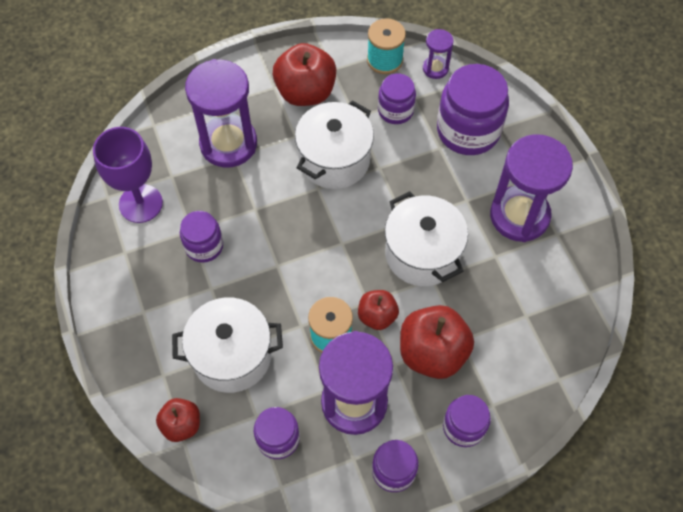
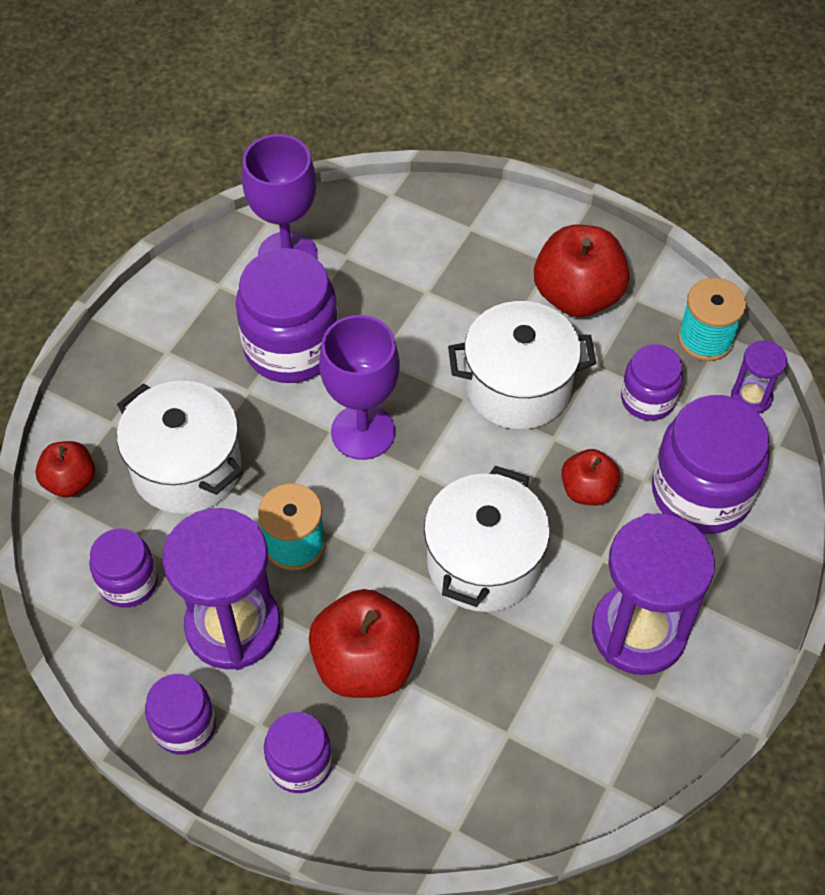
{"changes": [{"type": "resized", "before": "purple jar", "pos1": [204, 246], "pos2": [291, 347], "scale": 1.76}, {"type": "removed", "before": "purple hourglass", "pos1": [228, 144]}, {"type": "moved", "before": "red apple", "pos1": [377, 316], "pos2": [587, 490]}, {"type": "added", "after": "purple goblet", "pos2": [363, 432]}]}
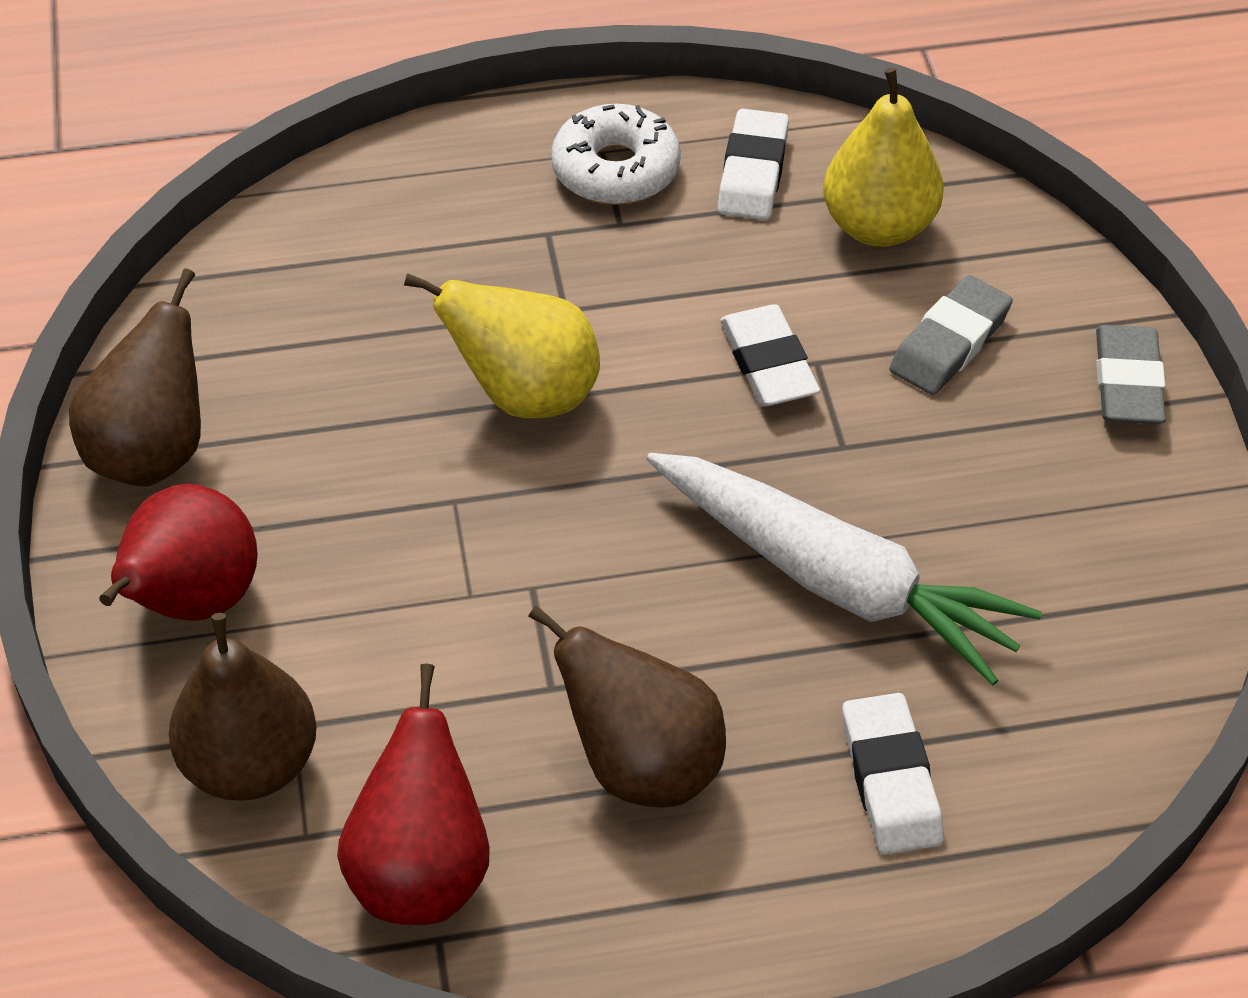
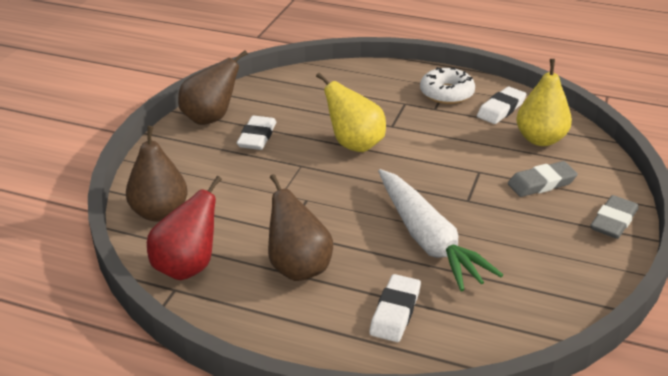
{"changes": [{"type": "removed", "before": "red pear", "pos1": [192, 602]}, {"type": "moved", "before": "white eraser", "pos1": [768, 363], "pos2": [257, 137]}]}
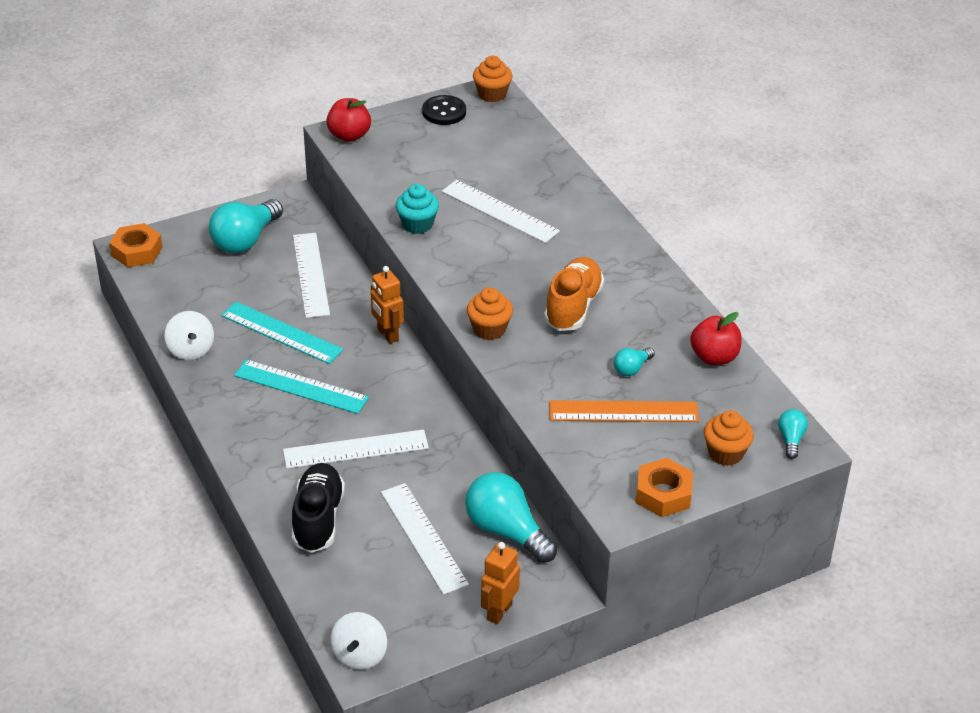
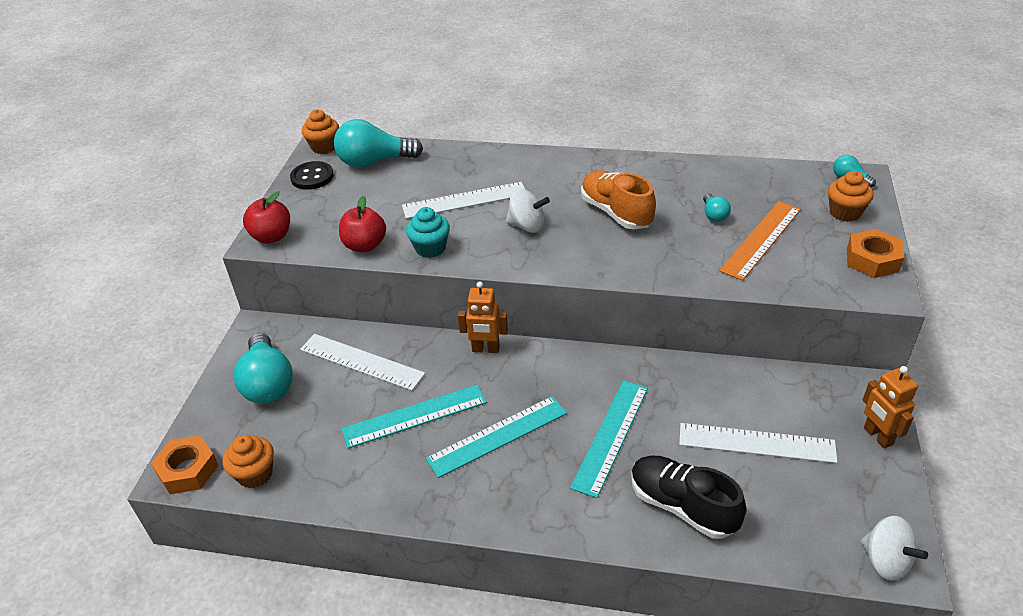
{"changes": [{"type": "moved", "before": "white spinning top", "pos1": [191, 350], "pos2": [527, 226]}, {"type": "recoloured", "before": "white ruler", "after": "turquoise ruler", "pos1": [356, 449], "pos2": [611, 436]}, {"type": "moved", "before": "turquoise light bulb", "pos1": [506, 531], "pos2": [374, 161]}, {"type": "moved", "before": "orange cupcake", "pos1": [489, 329], "pos2": [255, 474]}, {"type": "moved", "before": "red apple", "pos1": [714, 357], "pos2": [365, 245]}]}
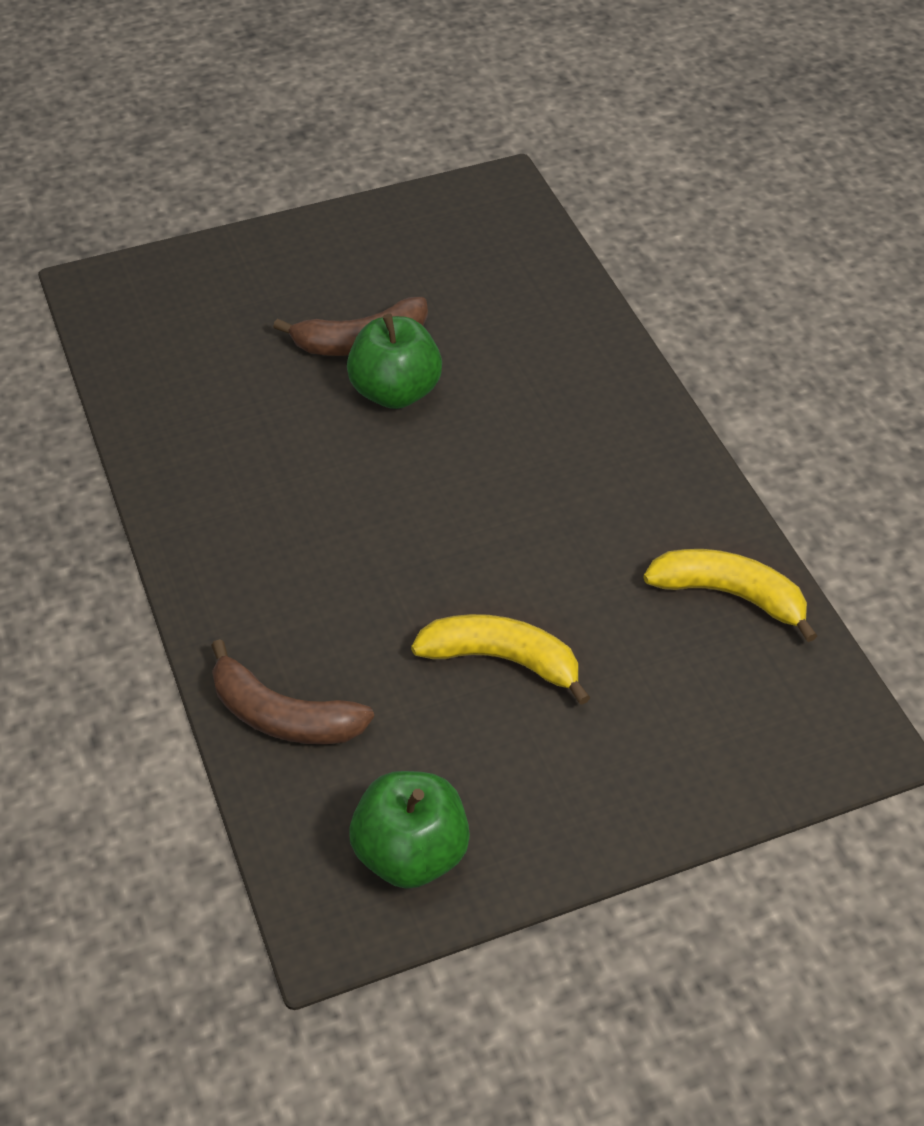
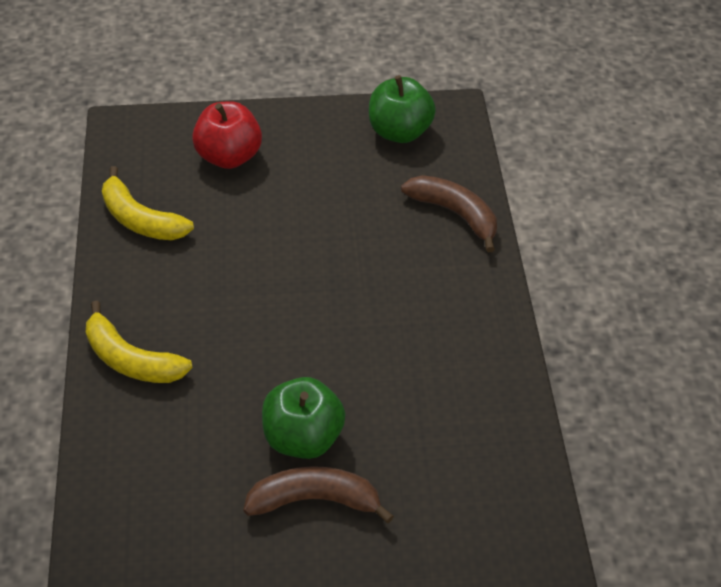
{"changes": [{"type": "moved", "before": "yellow banana", "pos1": [502, 660], "pos2": [131, 359]}, {"type": "added", "after": "red apple", "pos2": [229, 156]}]}
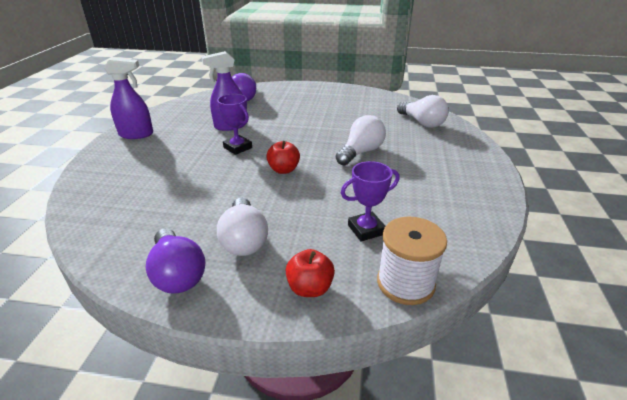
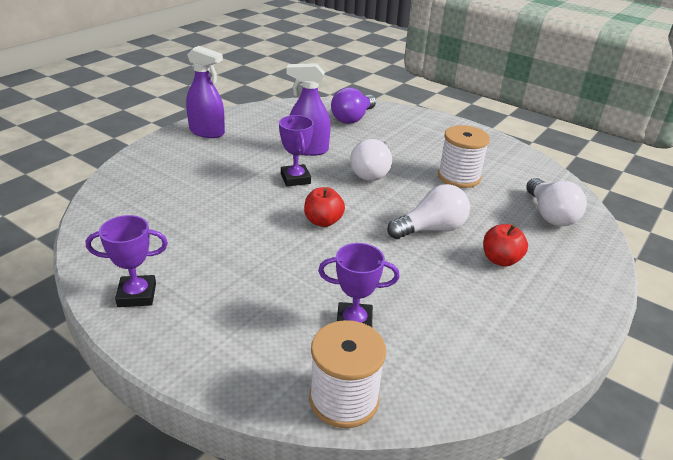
{"changes": [{"type": "replaced", "before": "purple light bulb", "after": "purple trophy", "pos1": [178, 274], "pos2": [137, 295]}, {"type": "moved", "before": "white light bulb", "pos1": [244, 240], "pos2": [372, 172]}, {"type": "moved", "before": "red apple", "pos1": [310, 288], "pos2": [500, 260]}, {"type": "added", "after": "white spool", "pos2": [459, 177]}]}
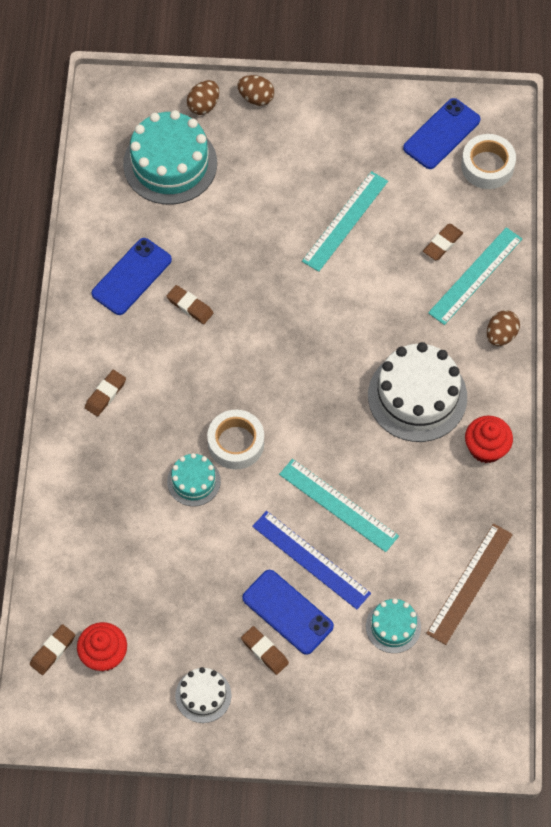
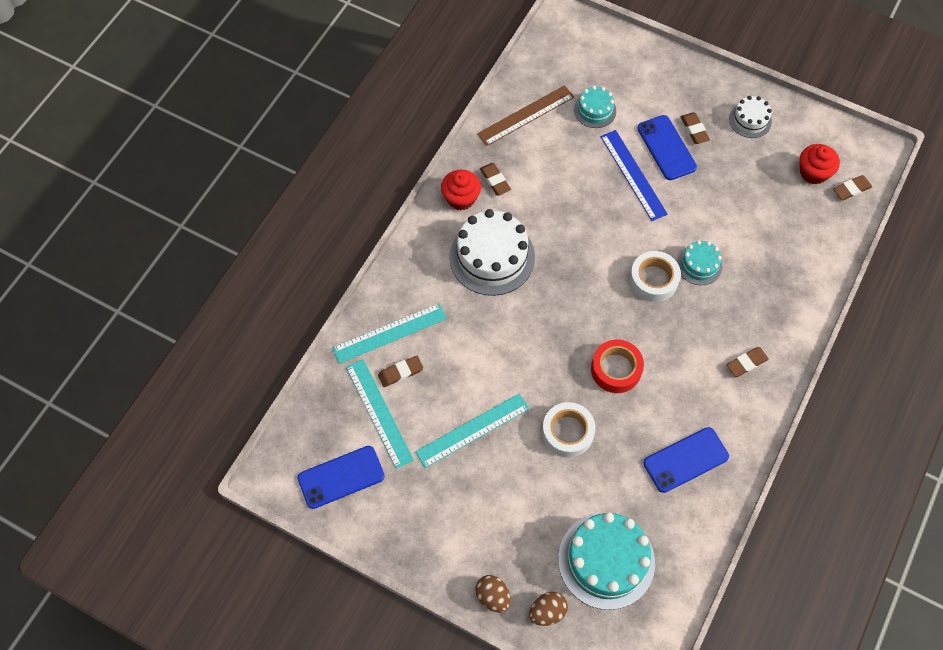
{"changes": [{"type": "moved", "before": "brown eraser", "pos1": [190, 306], "pos2": [495, 181]}, {"type": "moved", "before": "turquoise ruler", "pos1": [338, 505], "pos2": [379, 413]}, {"type": "moved", "before": "white tape", "pos1": [487, 166], "pos2": [567, 432]}, {"type": "removed", "before": "brown egg", "pos1": [501, 335]}, {"type": "added", "after": "red tape", "pos2": [616, 369]}]}
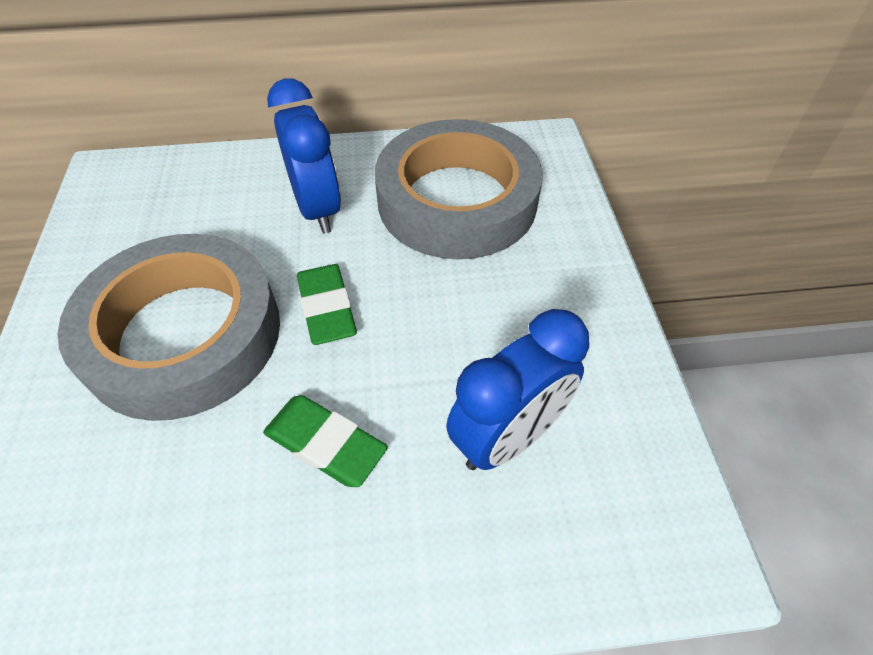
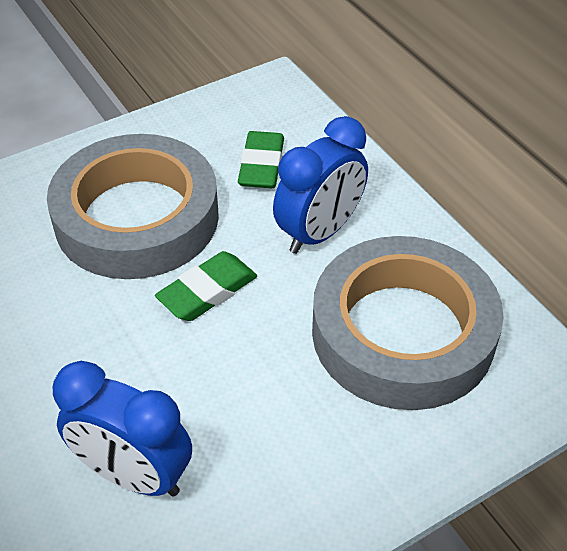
{"changes": [{"type": "moved", "before": "green eraser", "pos1": [325, 444], "pos2": [261, 165]}]}
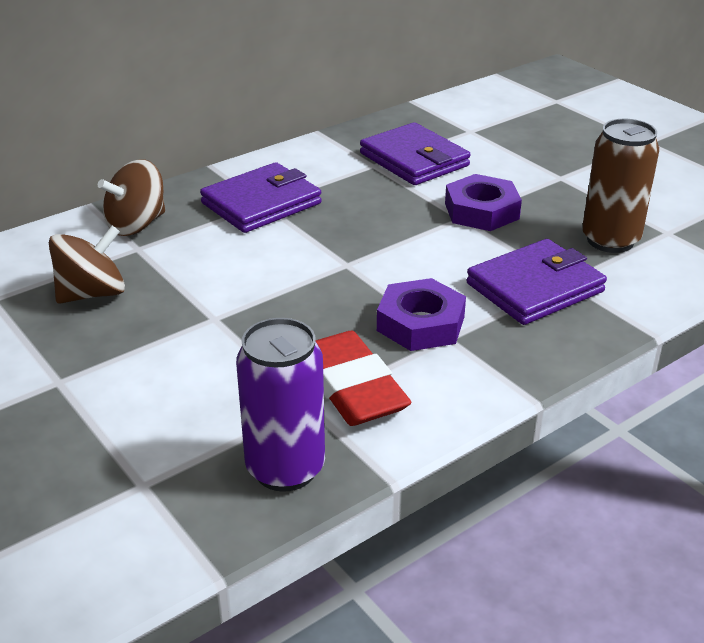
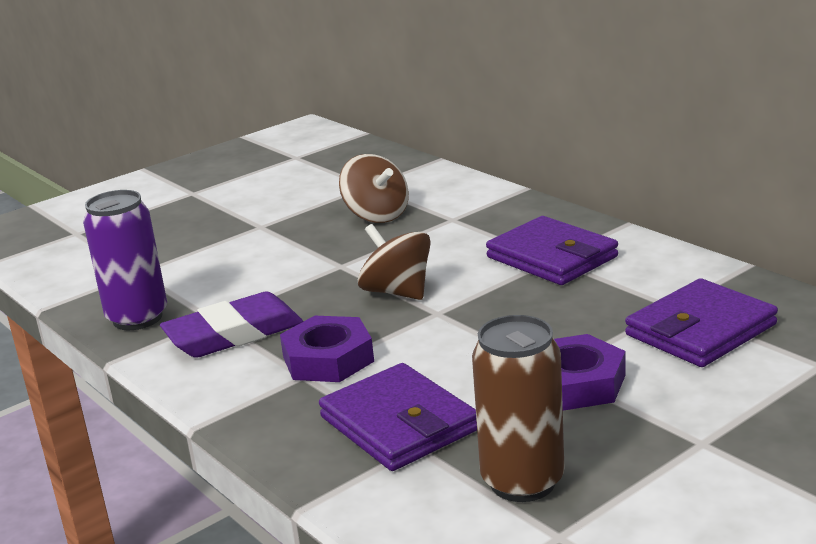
{"changes": [{"type": "moved", "before": "brown spinning top", "pos1": [136, 225], "pos2": [397, 292]}, {"type": "recoloured", "before": "red eraser", "after": "purple eraser", "pos1": [351, 386], "pos2": [234, 334]}]}
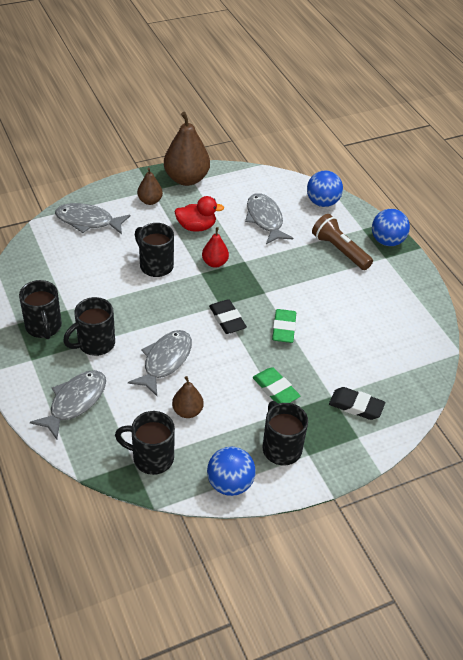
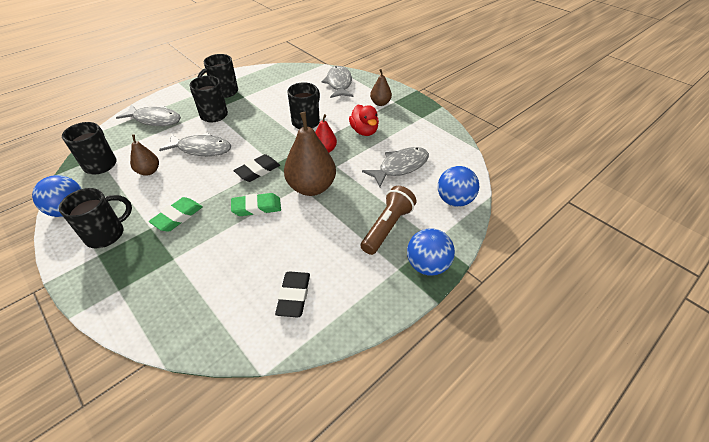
{"changes": [{"type": "moved", "before": "brown pear", "pos1": [186, 179], "pos2": [311, 187]}, {"type": "moved", "before": "black eraser", "pos1": [356, 406], "pos2": [294, 296]}]}
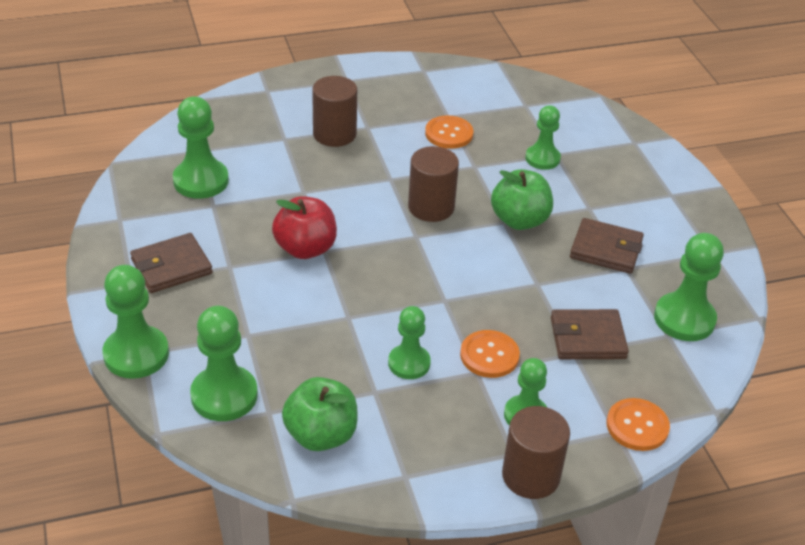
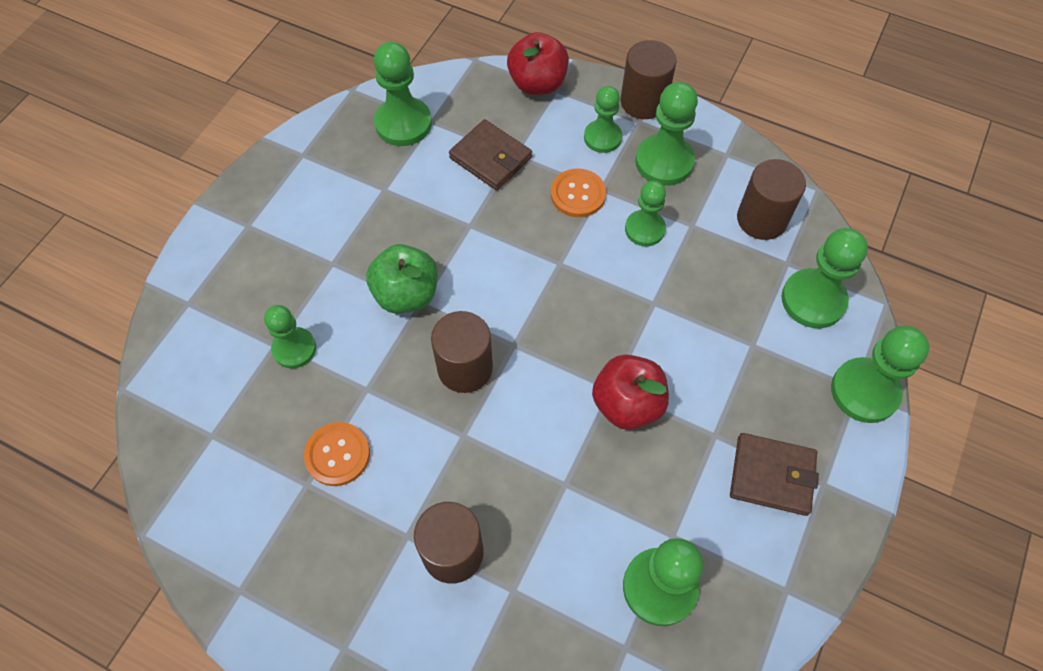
{"changes": [{"type": "replaced", "before": "green apple", "after": "brown cylinder", "pos1": [321, 435], "pos2": [761, 219]}, {"type": "removed", "before": "brown wallet", "pos1": [606, 249]}, {"type": "replaced", "before": "orange button", "after": "red apple", "pos1": [637, 426], "pos2": [537, 83]}, {"type": "added", "after": "green pawn", "pos2": [664, 162]}]}
